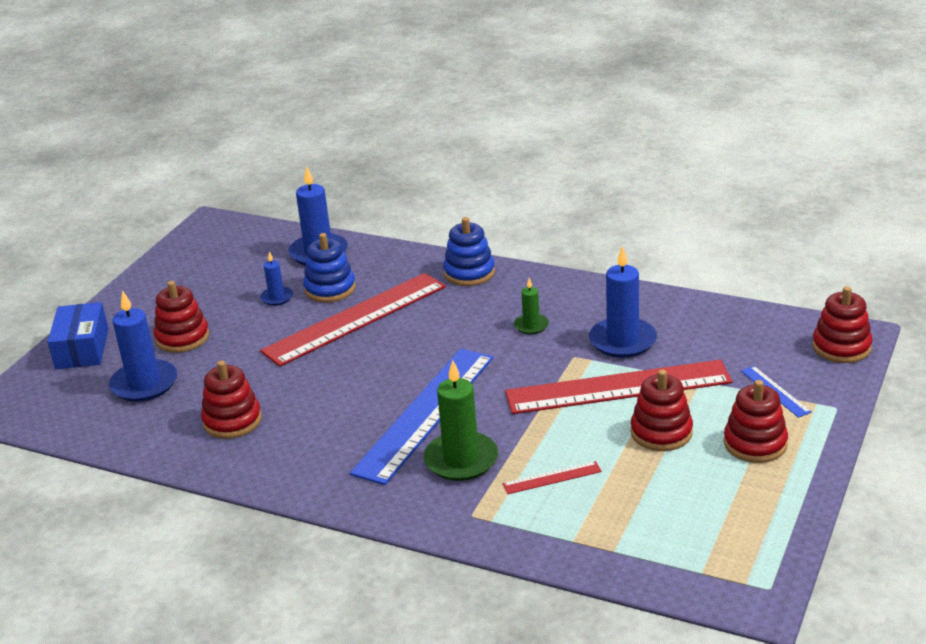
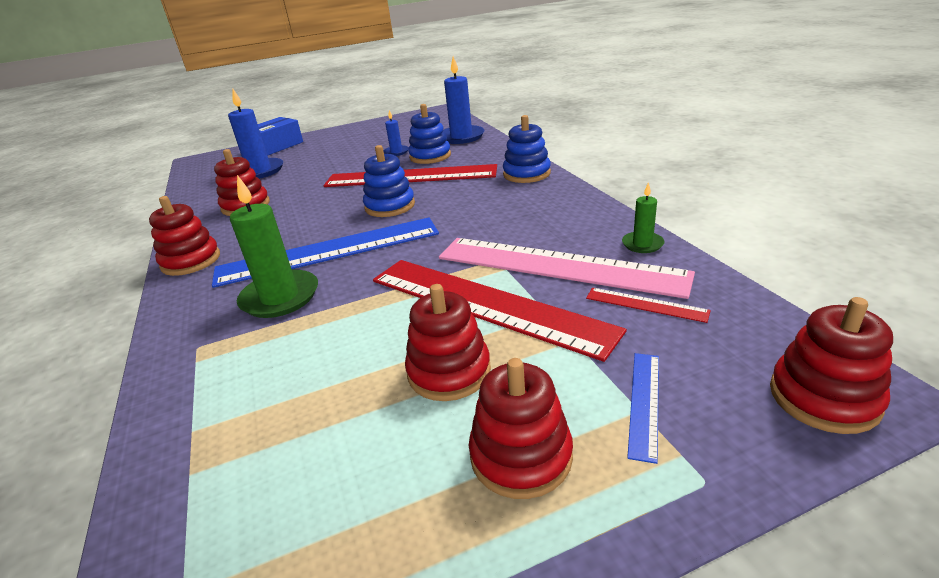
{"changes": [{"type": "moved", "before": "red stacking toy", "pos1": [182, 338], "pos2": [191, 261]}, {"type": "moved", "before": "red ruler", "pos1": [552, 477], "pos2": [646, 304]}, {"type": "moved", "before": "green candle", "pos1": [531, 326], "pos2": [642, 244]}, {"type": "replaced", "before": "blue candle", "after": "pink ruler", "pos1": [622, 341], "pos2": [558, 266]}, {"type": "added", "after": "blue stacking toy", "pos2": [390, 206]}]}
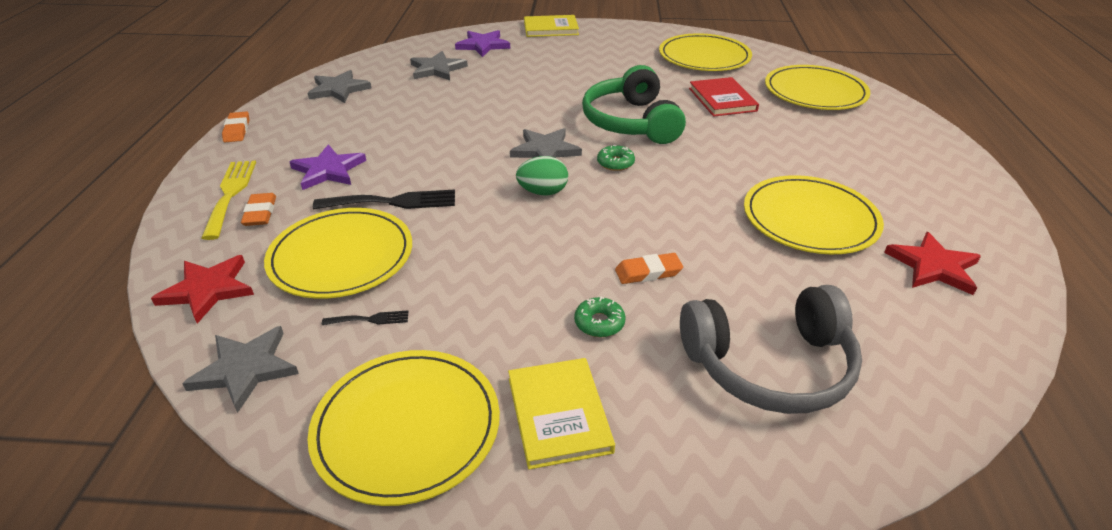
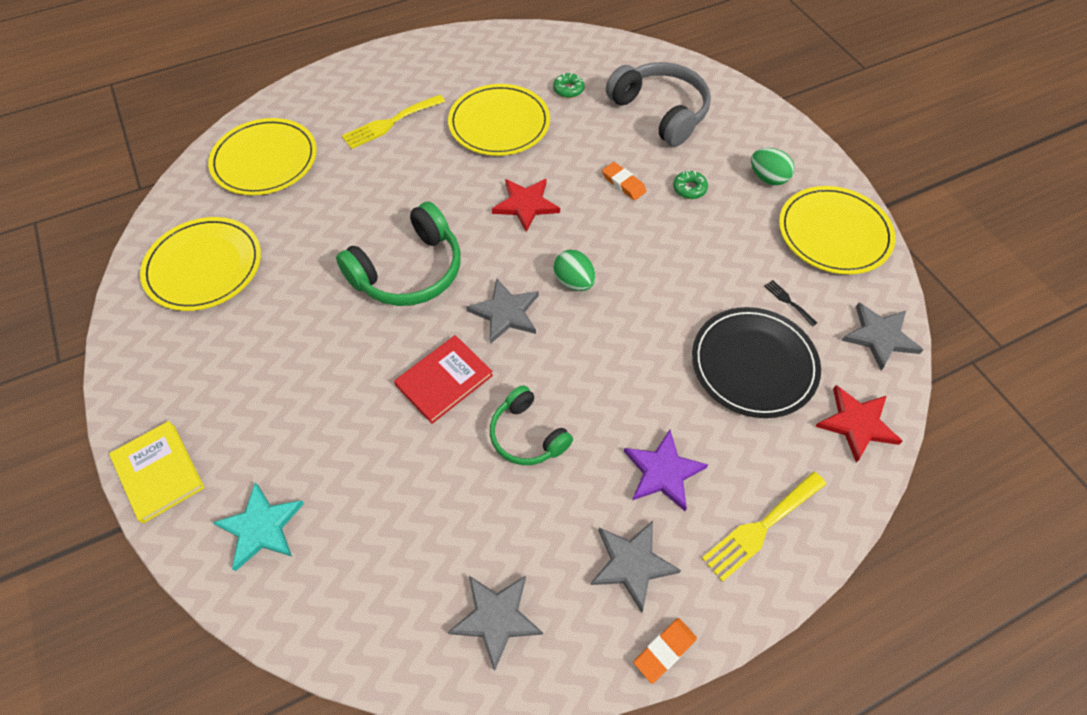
{"changes": [{"type": "removed", "before": "orange eraser", "pos1": [260, 213]}, {"type": "recoloured", "before": "yellow plate", "after": "black plate", "pos1": [341, 256], "pos2": [753, 364]}, {"type": "removed", "before": "black fork", "pos1": [393, 202]}, {"type": "moved", "before": "grey star", "pos1": [437, 69], "pos2": [632, 564]}, {"type": "recoloured", "before": "purple star", "after": "turquoise star", "pos1": [483, 45], "pos2": [261, 527]}, {"type": "replaced", "before": "yellow book", "after": "green egg", "pos1": [559, 414], "pos2": [767, 178]}, {"type": "moved", "before": "green donut", "pos1": [615, 163], "pos2": [568, 89]}, {"type": "moved", "before": "red book", "pos1": [722, 99], "pos2": [444, 380]}, {"type": "moved", "before": "red star", "pos1": [933, 266], "pos2": [526, 205]}, {"type": "added", "after": "yellow fork", "pos2": [390, 123]}, {"type": "added", "after": "green headphones", "pos2": [527, 435]}]}
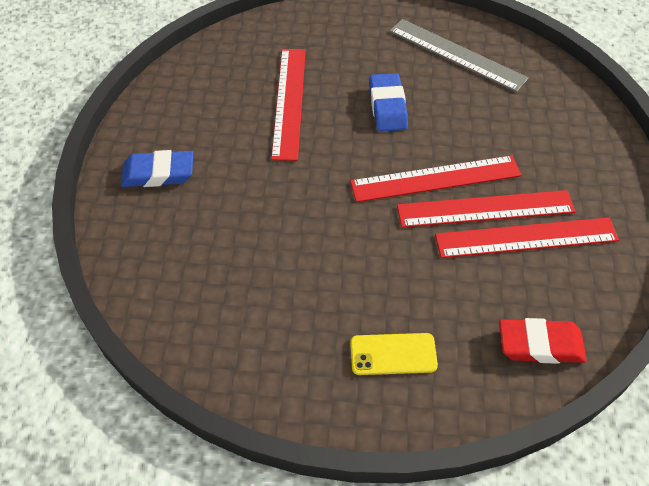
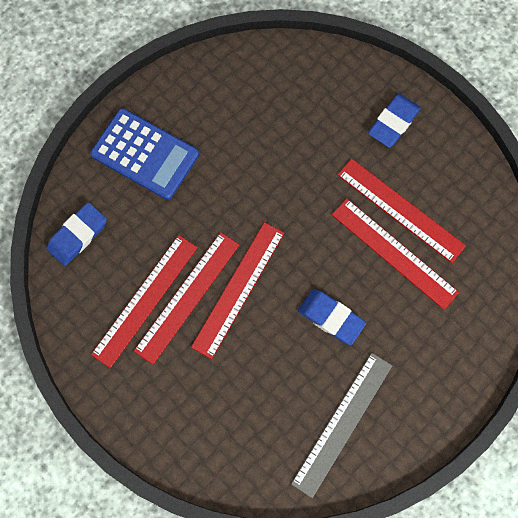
{"changes": [{"type": "replaced", "before": "yellow phone", "after": "blue calculator", "pos1": [393, 354], "pos2": [145, 154]}, {"type": "turned", "before": "grey ruler", "pos1": [457, 54], "pos2": [342, 423], "turn": -45}, {"type": "recoloured", "before": "red eraser", "after": "blue eraser", "pos1": [540, 345], "pos2": [77, 235]}, {"type": "added", "after": "red ruler", "pos2": [400, 210]}]}
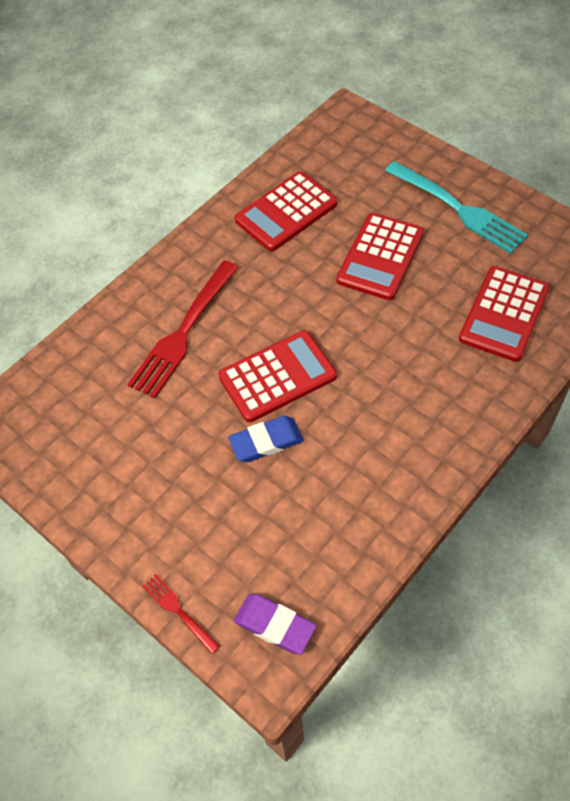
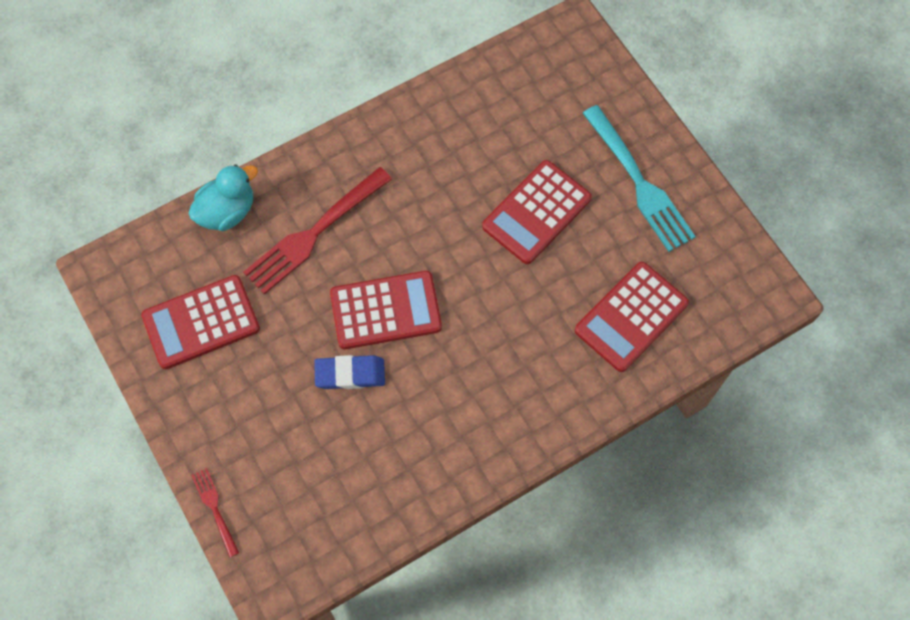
{"changes": [{"type": "removed", "before": "purple eraser", "pos1": [275, 625]}, {"type": "moved", "before": "red calculator", "pos1": [286, 212], "pos2": [201, 322]}, {"type": "added", "after": "turquoise duck", "pos2": [227, 211]}]}
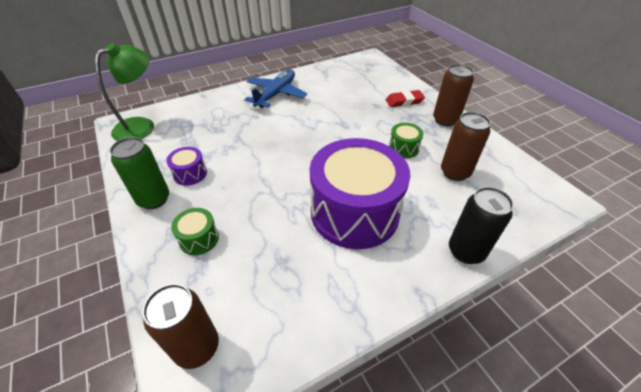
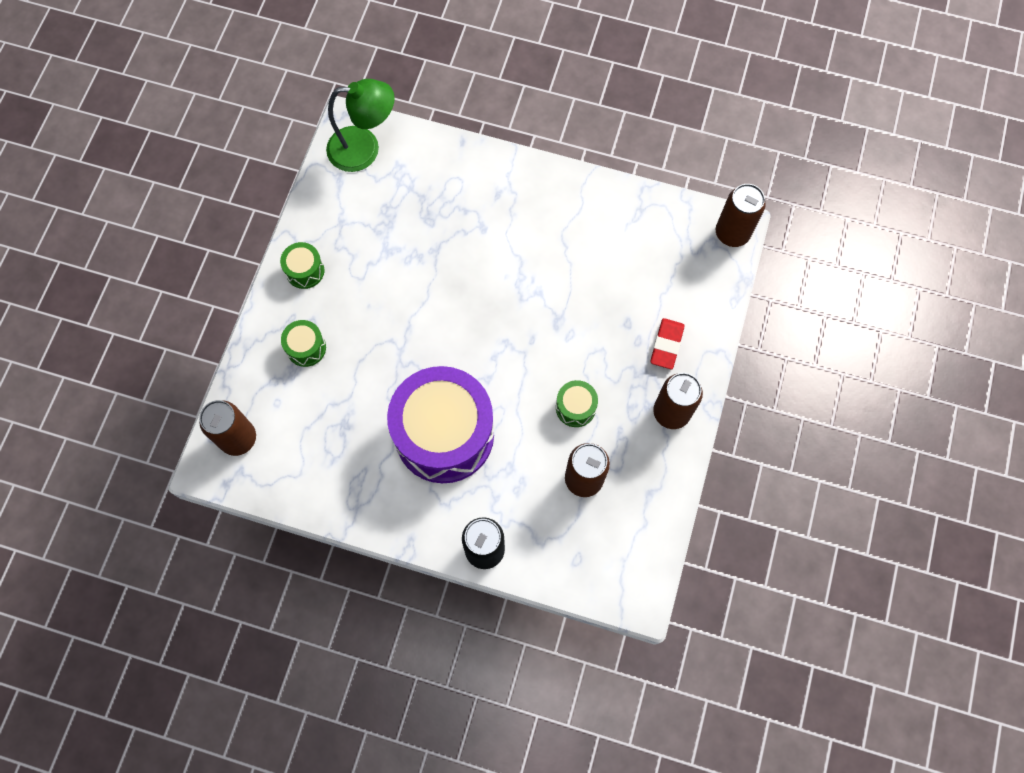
{"changes": [{"type": "replaced", "before": "green can", "after": "green drum", "pos1": [154, 199], "pos2": [305, 271]}, {"type": "removed", "before": "purple drum", "pos1": [190, 174]}, {"type": "removed", "before": "blue plane", "pos1": [276, 94]}, {"type": "turned", "before": "red eraser", "pos1": [404, 101], "pos2": [666, 345], "turn": 75}, {"type": "added", "after": "brown can", "pos2": [732, 233]}]}
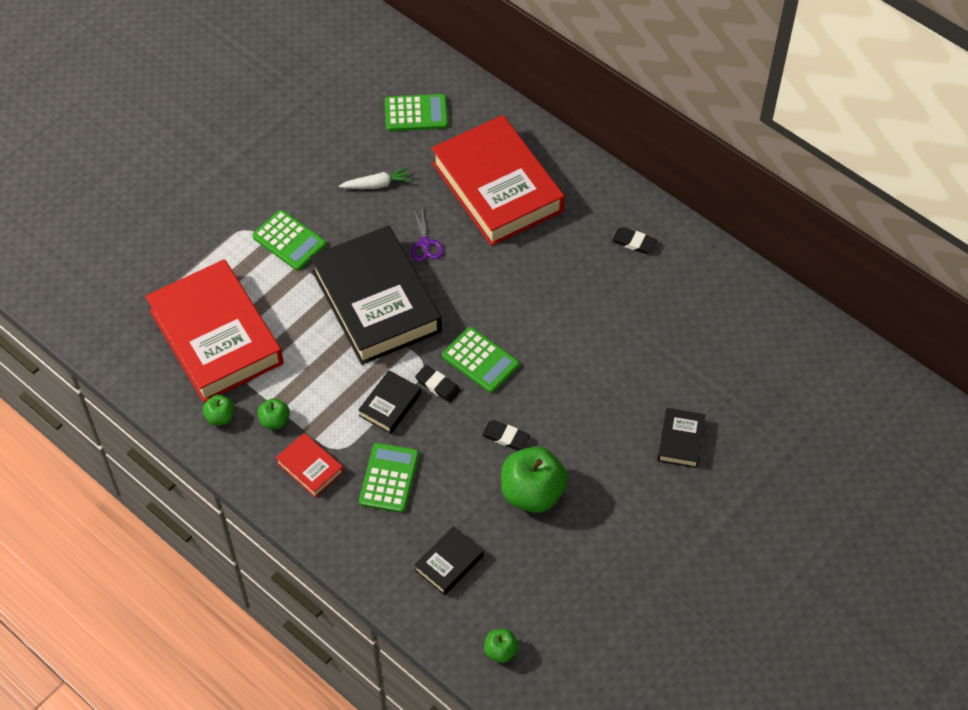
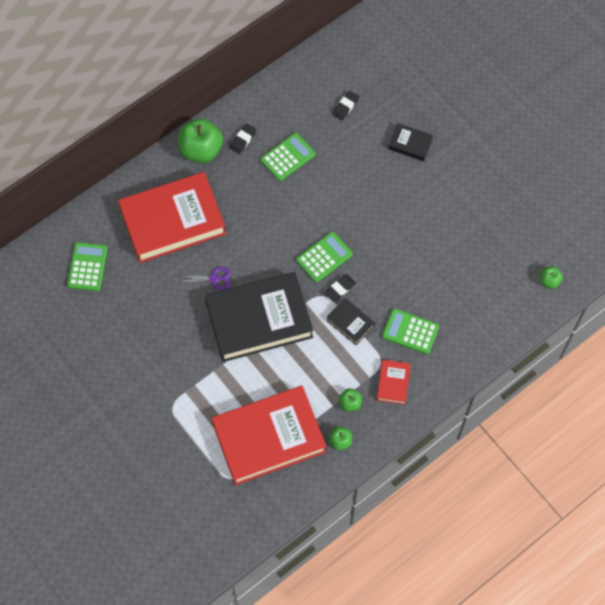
{"changes": [{"type": "moved", "before": "green calculator", "pos1": [289, 241], "pos2": [288, 157]}, {"type": "turned", "before": "red book", "pos1": [310, 467], "pos2": [393, 383], "turn": -45}, {"type": "removed", "before": "white carrot", "pos1": [377, 184]}, {"type": "removed", "before": "black book", "pos1": [449, 563]}, {"type": "moved", "before": "black eraser", "pos1": [506, 437], "pos2": [345, 106]}, {"type": "moved", "before": "green apple", "pos1": [532, 493], "pos2": [201, 150]}]}
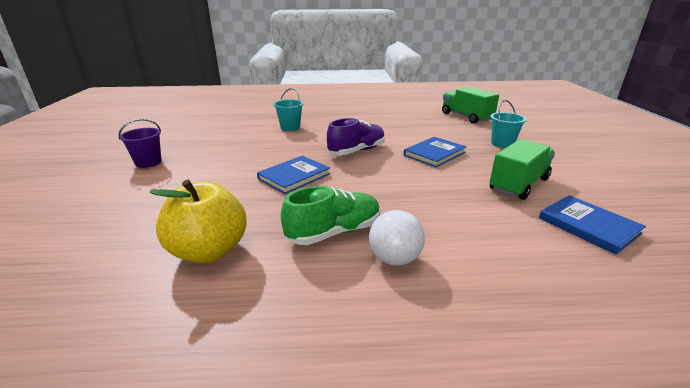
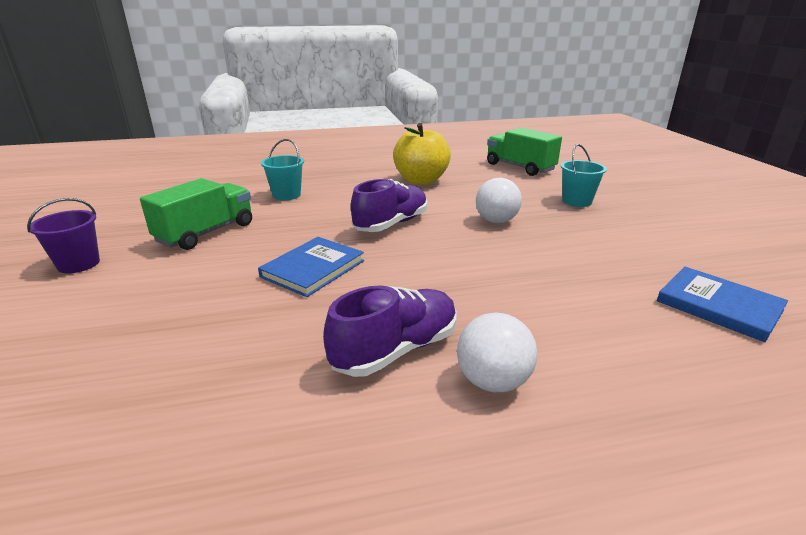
{"changes": [{"type": "moved", "before": "yellow apple", "pos1": [209, 251], "pos2": [421, 181]}, {"type": "recoloured", "before": "green shoe", "after": "purple shoe", "pos1": [334, 232], "pos2": [396, 350]}, {"type": "replaced", "before": "blue book", "after": "white ball", "pos1": [434, 154], "pos2": [496, 221]}, {"type": "moved", "before": "green truck", "pos1": [518, 184], "pos2": [206, 233]}]}
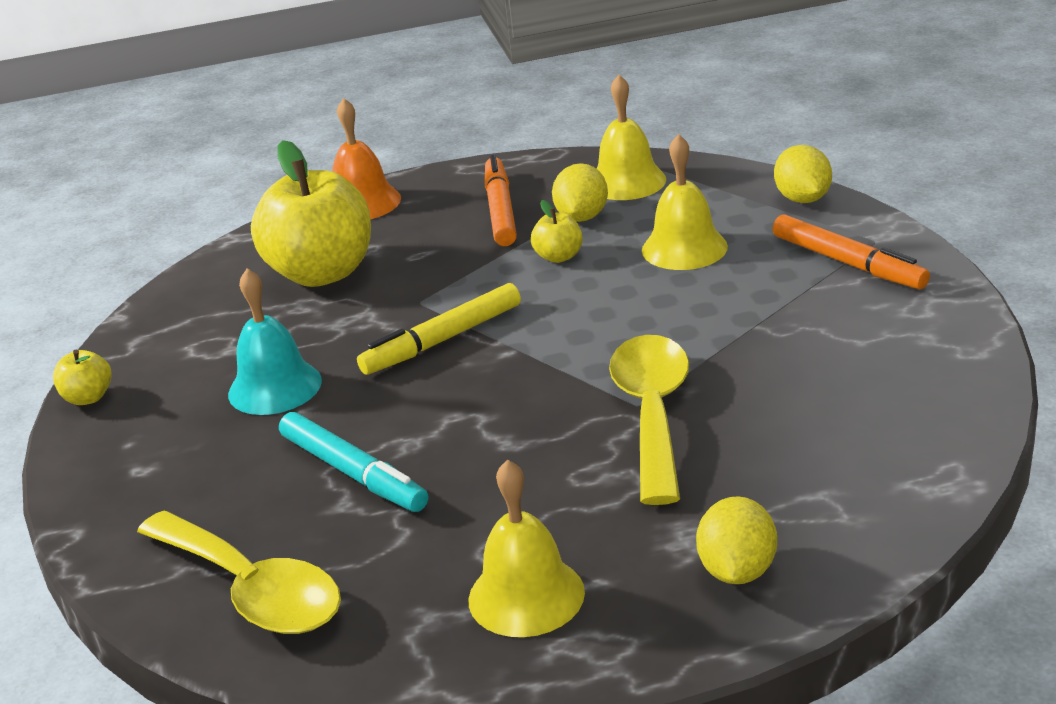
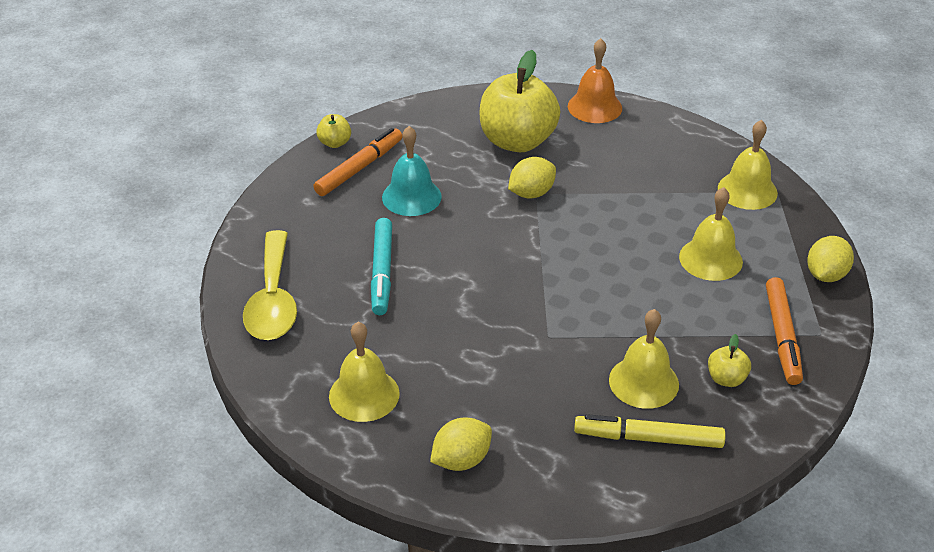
{"changes": [{"type": "moved", "before": "yellow marker", "pos1": [442, 340], "pos2": [648, 438]}, {"type": "moved", "before": "orange marker", "pos1": [500, 210], "pos2": [359, 168]}, {"type": "moved", "before": "yellow apple", "pos1": [559, 257], "pos2": [726, 379]}, {"type": "moved", "before": "yellow lemon", "pos1": [582, 217], "pos2": [531, 193]}, {"type": "removed", "before": "yellow spoon", "pos1": [652, 413]}, {"type": "added", "after": "yellow bell", "pos2": [643, 382]}]}
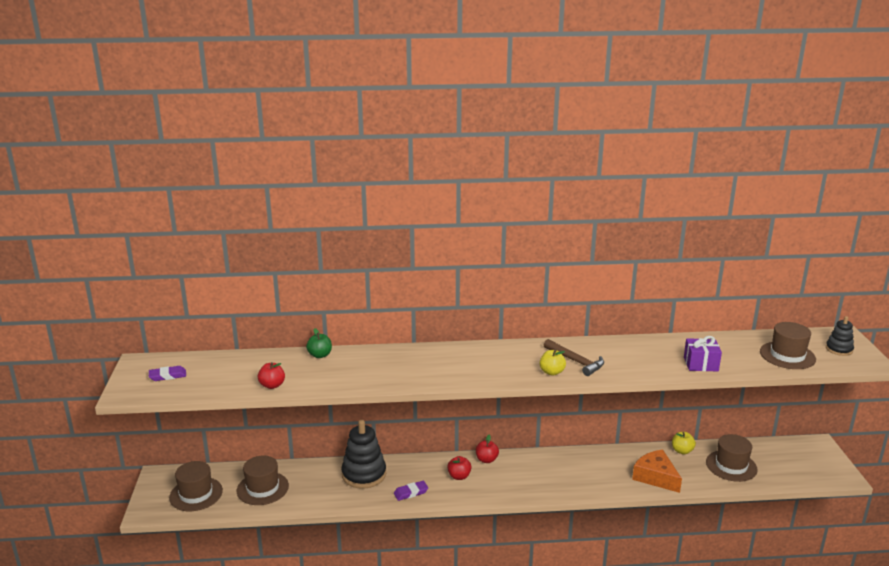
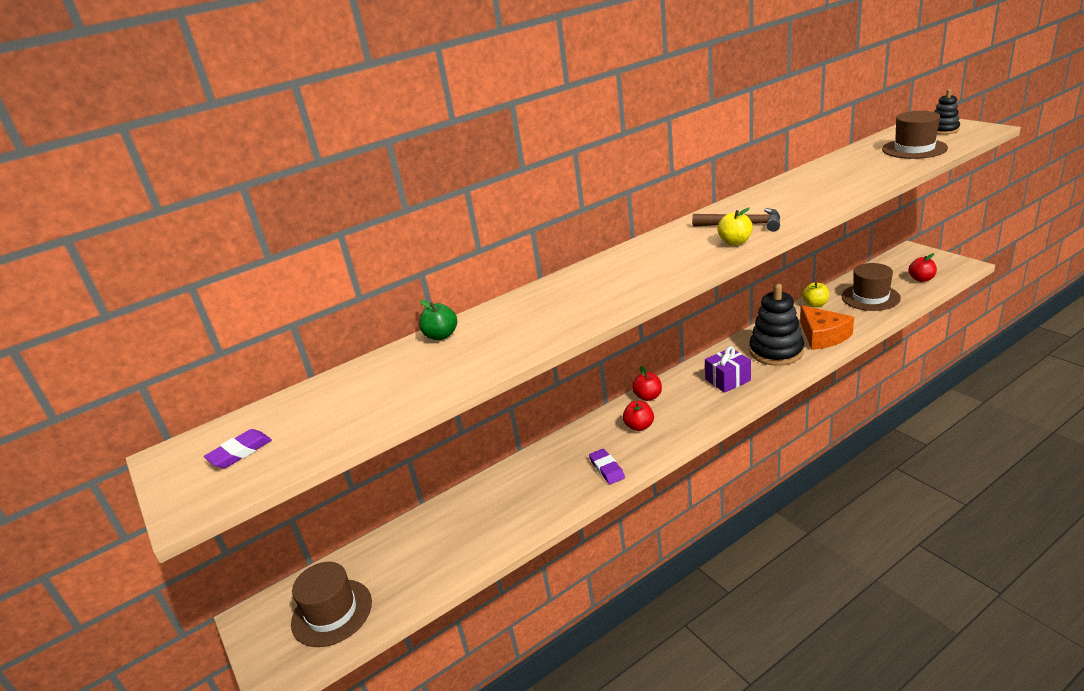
{"changes": [{"type": "removed", "before": "brown hat", "pos1": [262, 488]}, {"type": "moved", "before": "red apple", "pos1": [272, 385], "pos2": [921, 279]}, {"type": "moved", "before": "black stacking toy", "pos1": [364, 474], "pos2": [776, 351]}, {"type": "turned", "before": "purple eraser", "pos1": [411, 492], "pos2": [606, 469], "turn": -60}, {"type": "turned", "before": "orange cheese", "pos1": [655, 477], "pos2": [823, 336], "turn": -135}, {"type": "moved", "before": "purple gift", "pos1": [700, 364], "pos2": [727, 380]}]}
